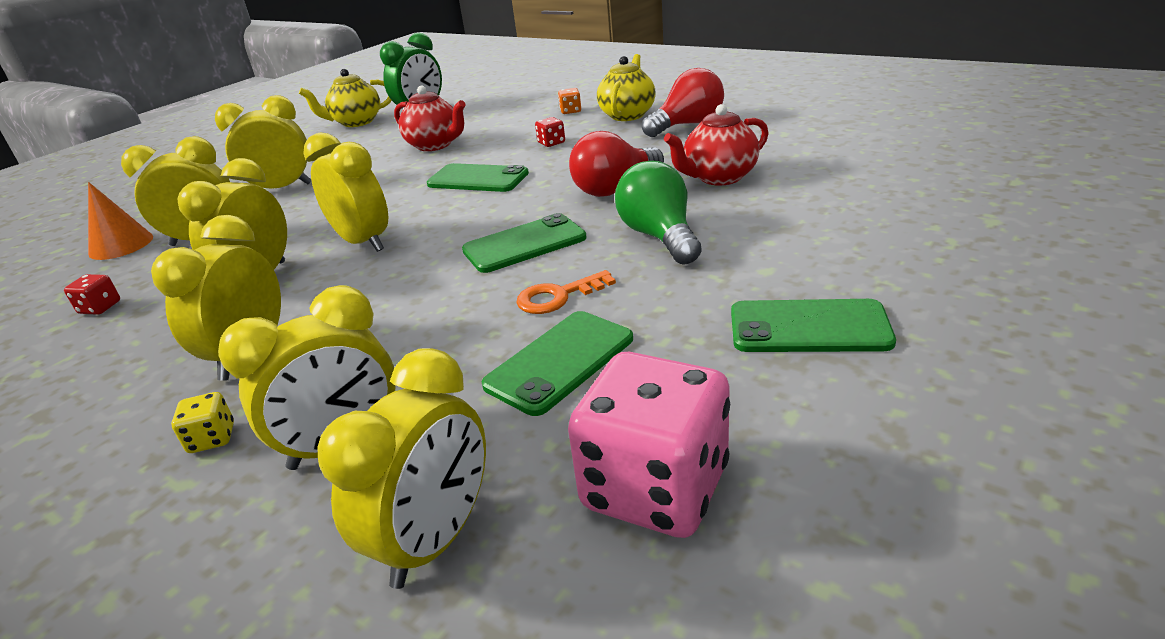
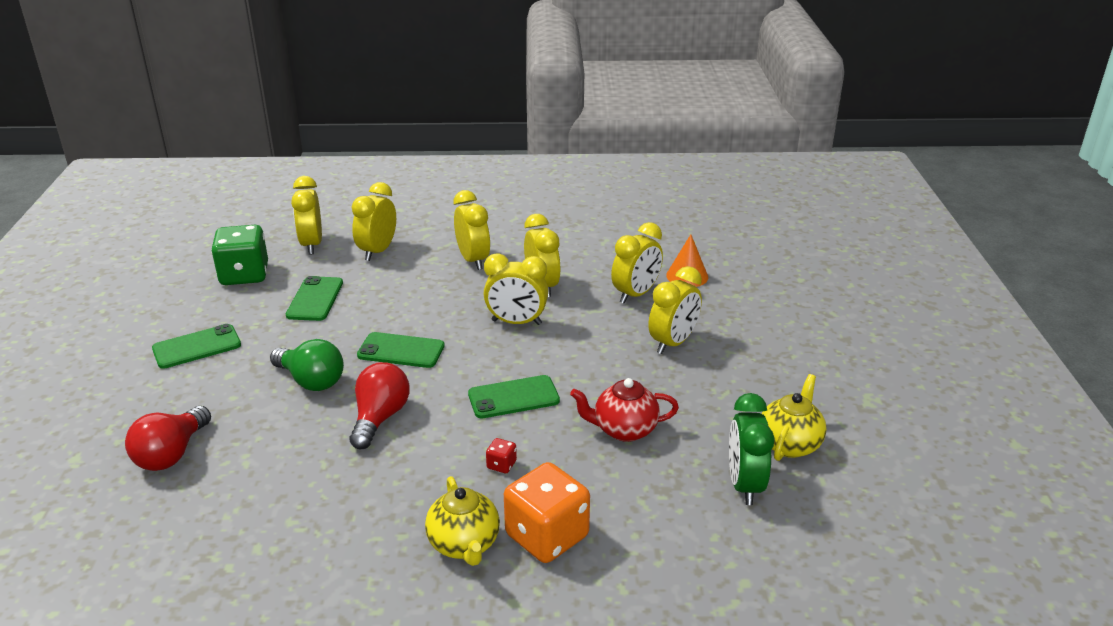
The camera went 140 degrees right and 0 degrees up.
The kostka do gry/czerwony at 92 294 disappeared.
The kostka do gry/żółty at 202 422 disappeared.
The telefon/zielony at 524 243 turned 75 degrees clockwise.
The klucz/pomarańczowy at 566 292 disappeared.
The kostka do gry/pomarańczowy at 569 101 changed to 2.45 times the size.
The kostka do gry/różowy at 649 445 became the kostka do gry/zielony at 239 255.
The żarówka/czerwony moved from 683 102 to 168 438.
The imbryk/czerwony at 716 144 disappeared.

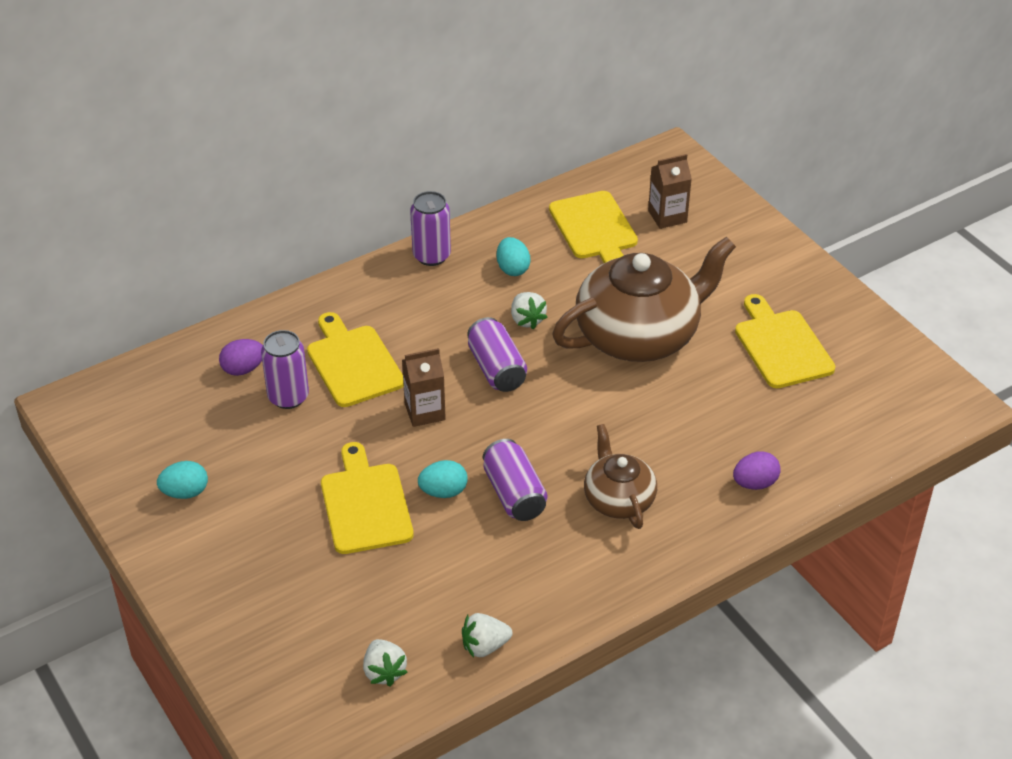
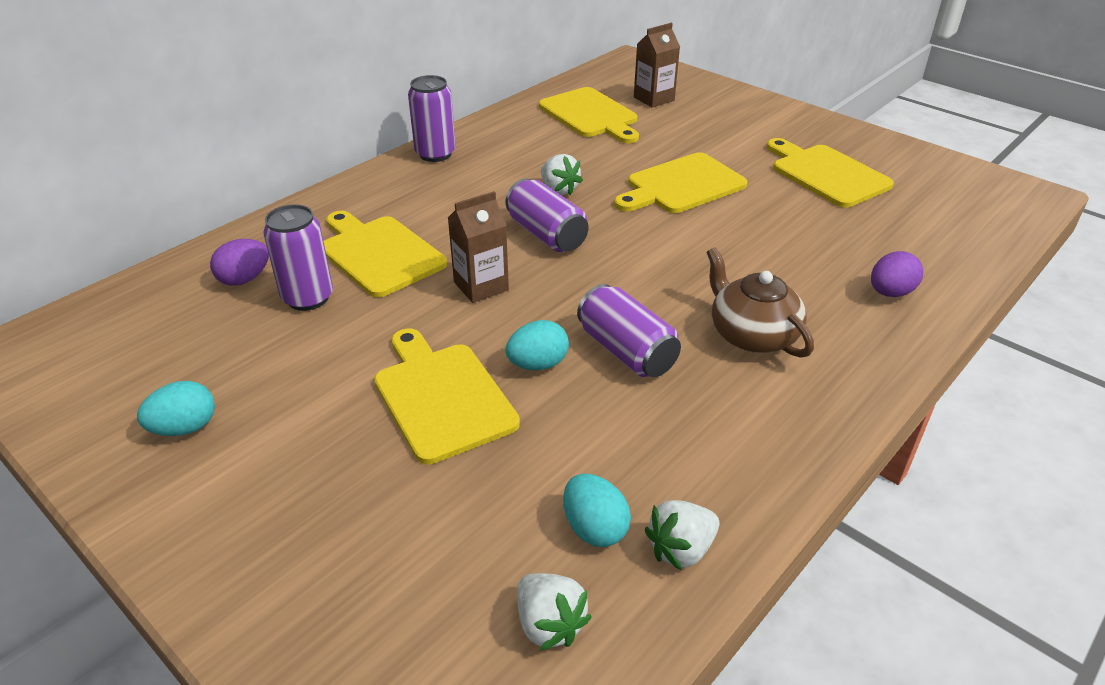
The camera went 15 degrees left and 5 degrees down.
The jajko/turkusowy moved from 514 256 to 597 510.
The imbryk/brązowy at 644 299 was replaced by the deska do krojenia/żółty at 680 182.

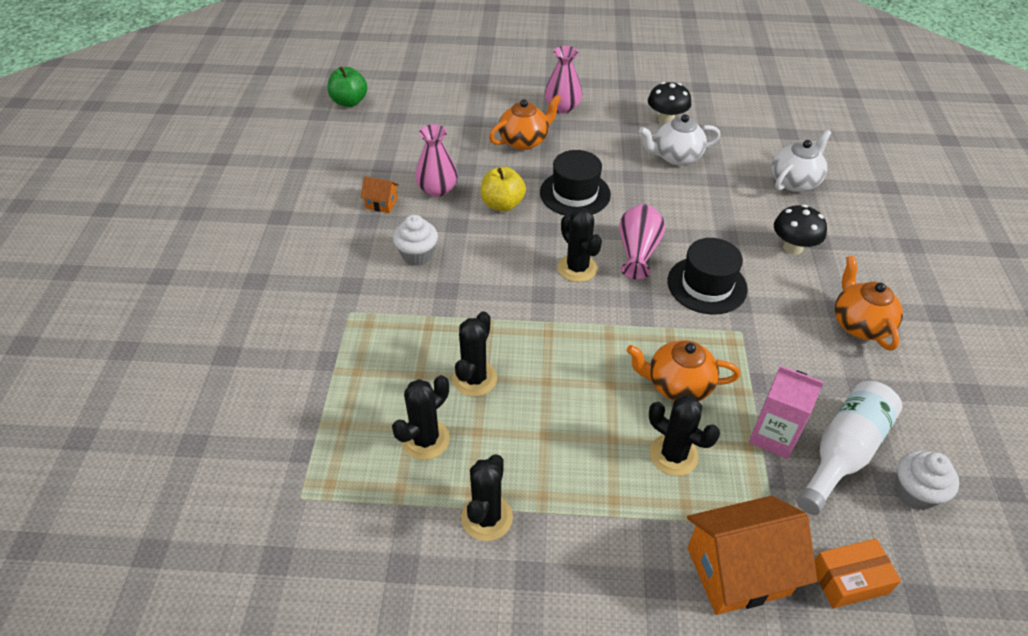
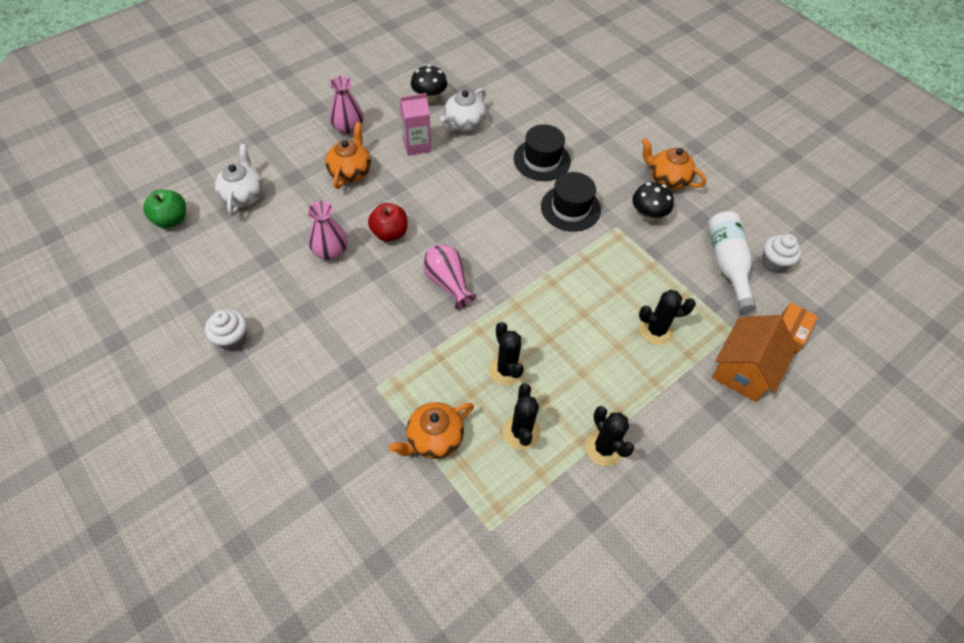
The camera went 45 degrees left and 10 degrees up.
The domek/pomarańczowy at 379 194 disappeared.
The muffinka/biały moved from 415 240 to 226 330.
The jabłko/żółty at 503 189 became the jabłko/czerwony at 388 222.
The kapelusz/czarny moved from 575 183 to 542 152.
The kaktus/czarny at 580 245 disappeared.
The wazon/różowy moved from 642 241 to 449 276.
The imbryk/pomarańczowy moved from 683 370 to 431 430.
The karton mleka/różowy moved from 786 412 to 415 124.
The imbryk/biały moved from 801 161 to 239 179.
The grzyb/czarny moved from 800 230 to 653 201.

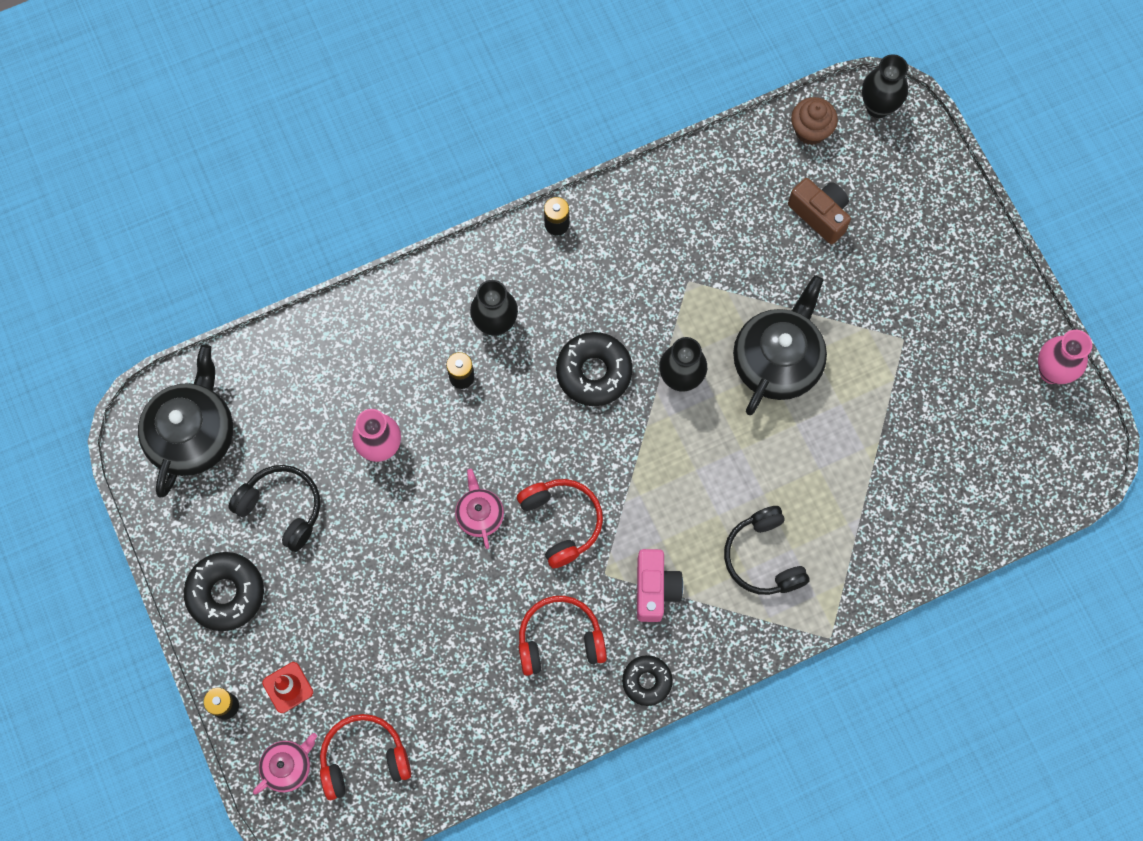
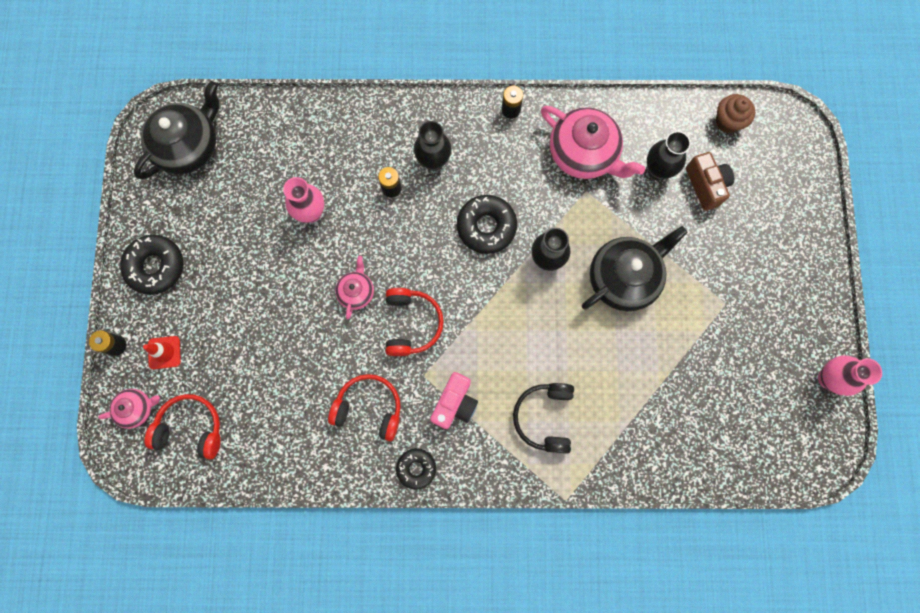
The camera went 25 degrees right and 5 degrees up.
The słuchawki/czarny at 274 508 disappeared.
The wazon/czarny moved from 885 86 to 669 155.
The imbryk/różowy at 593 142 appeared.

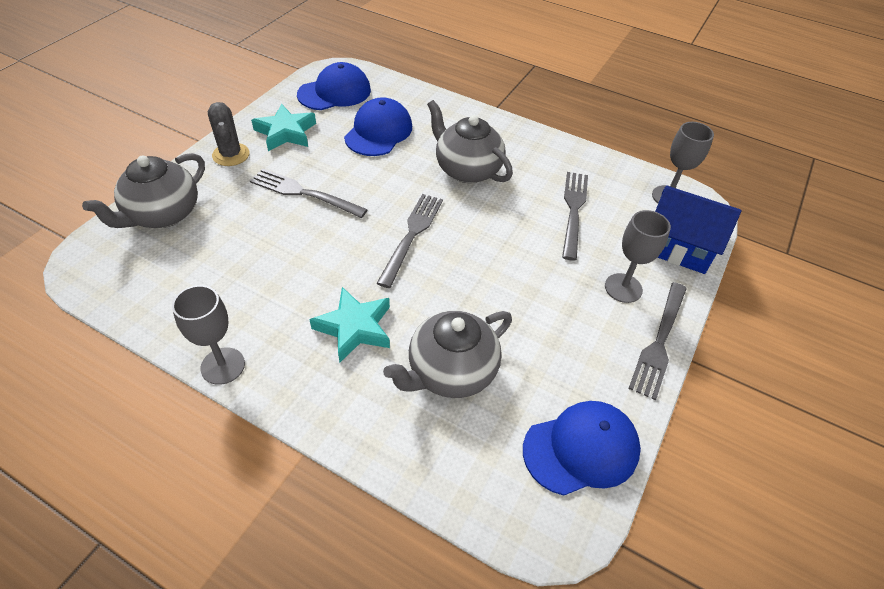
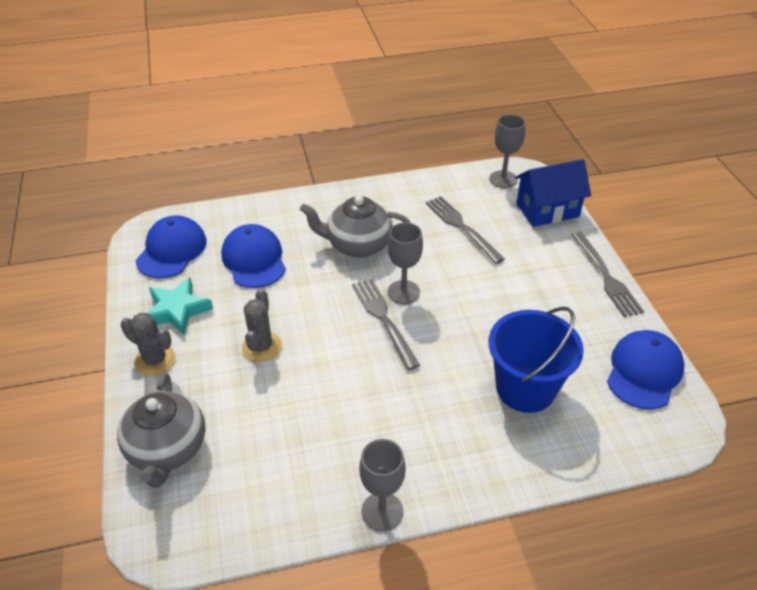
The camera went 40 degrees left and 5 degrees down.
The widelec/szary at 309 193 was replaced by the kaktus/szary at 262 325.
The gwiazda/turkusowy at 349 324 disappeared.
The imbryk/szary at 447 354 was replaced by the wiadro/niebieski at 536 360.
The kielich/szary moved from 638 256 to 405 263.

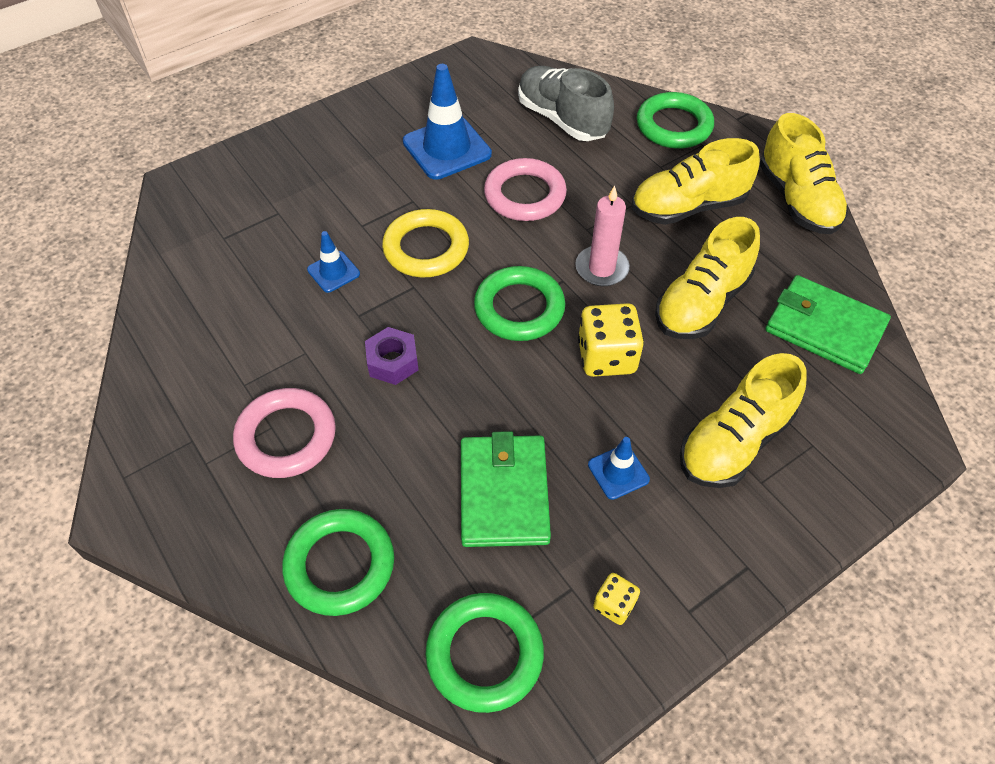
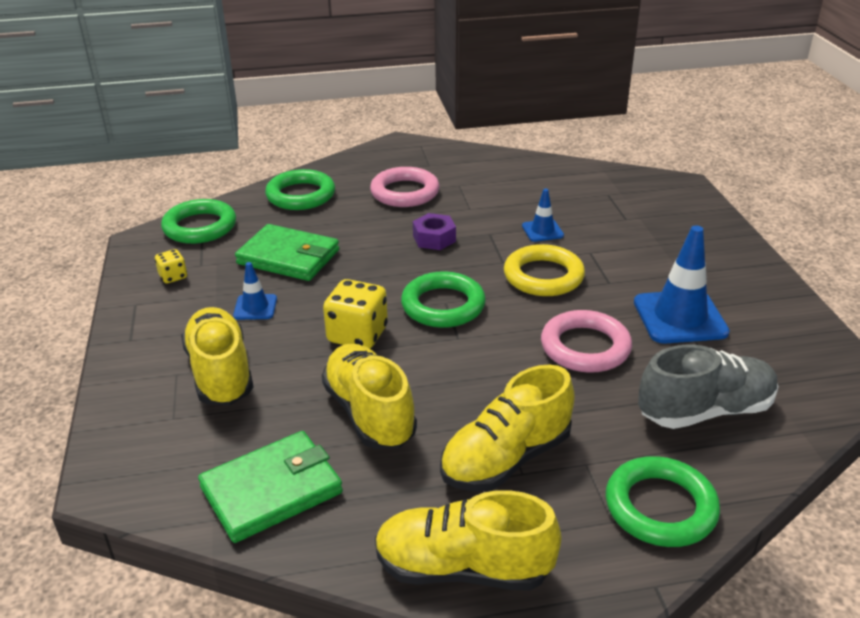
The camera went 115 degrees right and 20 degrees down.
The świeca/różowy at 602 235 disappeared.
The but/żółty at 696 181 turned 135 degrees counterclockwise.

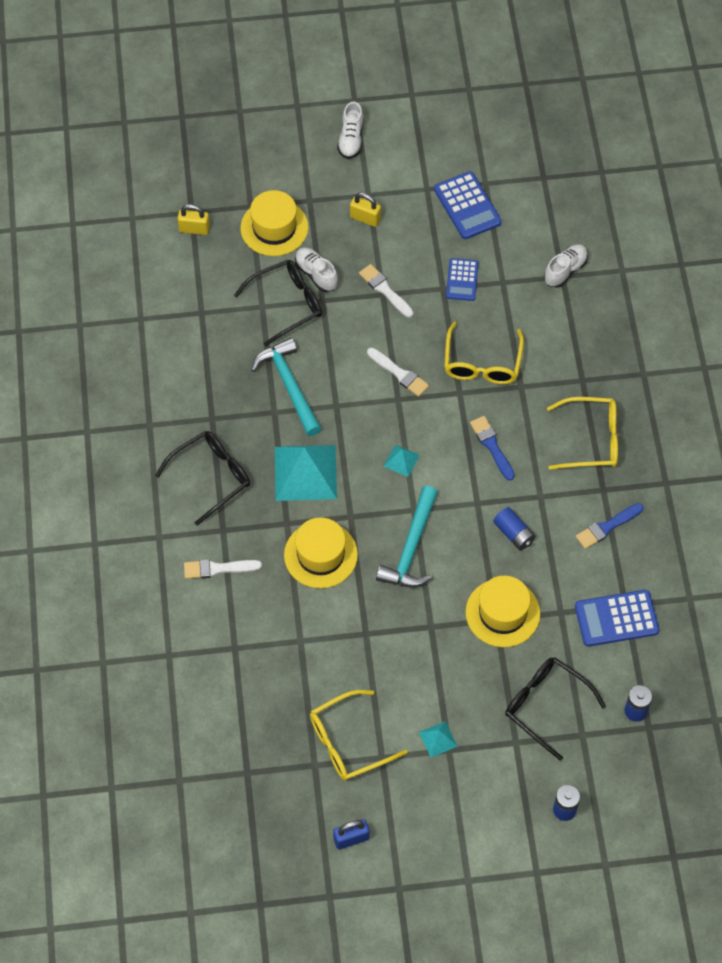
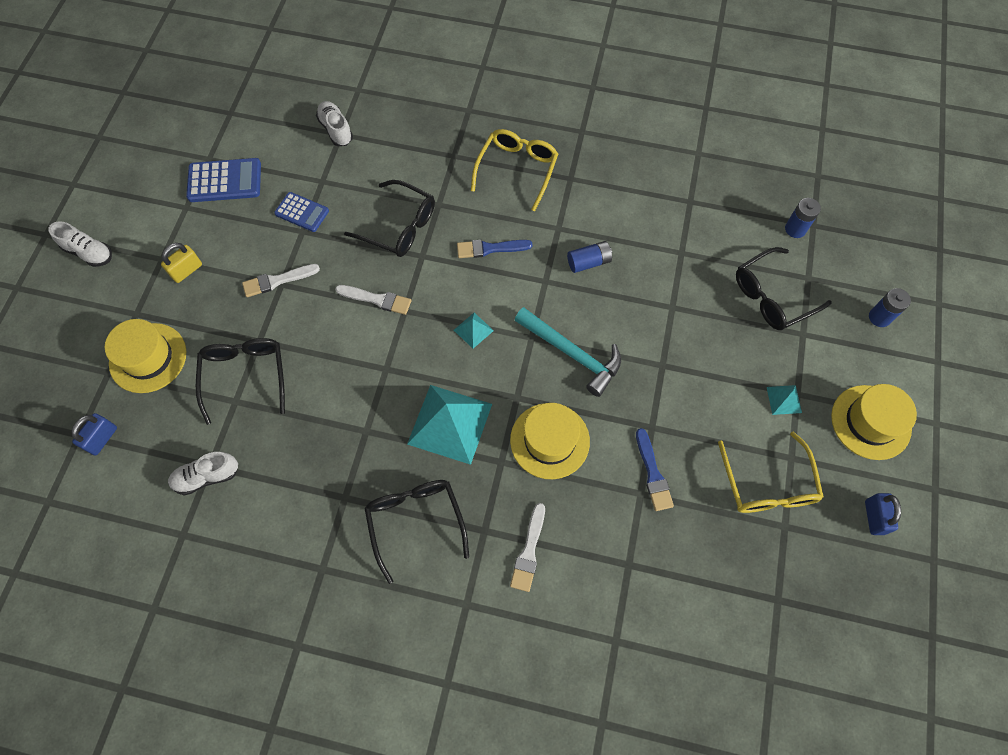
The camera went 70 degrees left and 5 degrees up.
The kłódka/żółty at 193 219 became the kłódka/niebieski at 94 434.
The młotek/turkusowy at 286 387 disappeared.
The but/biały moved from 316 269 to 203 474.
The pędzel/biały at 398 372 turned 45 degrees clockwise.
The okulary/żółty at 484 352 became the okulary/czarny at 389 218.
The kapelusz/żółty moved from 502 611 to 874 422.
The kalkulator/niebieski at 617 618 disappeared.
The pędzel/niebieski moved from 610 526 to 655 469.

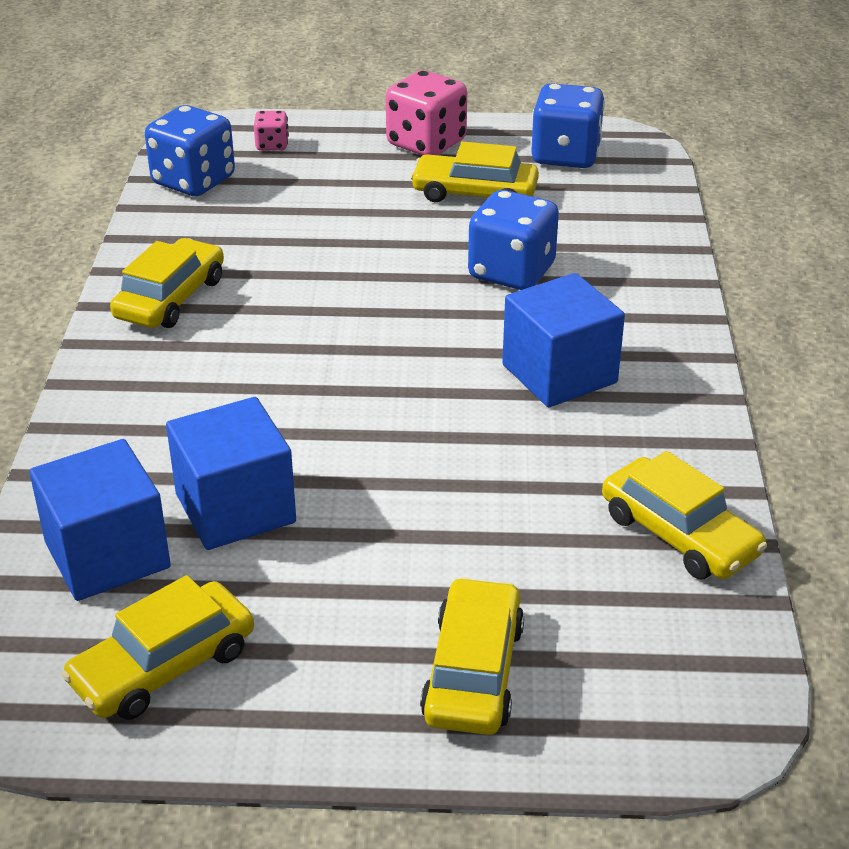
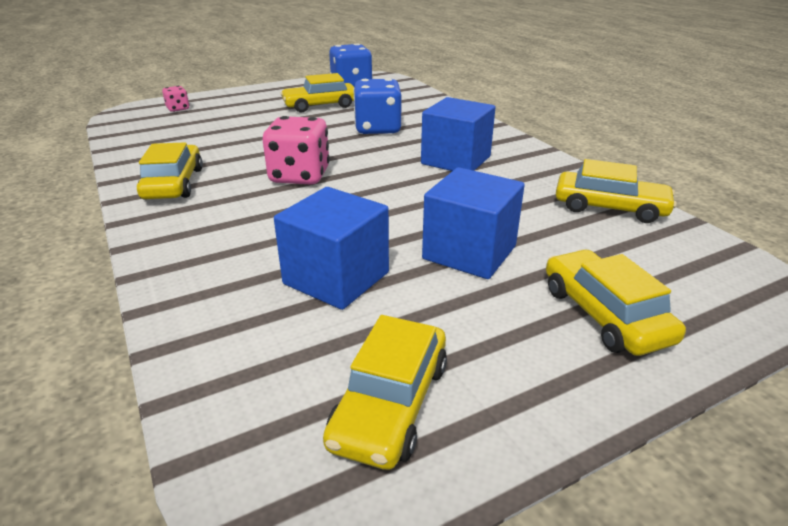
The camera went 30 degrees left and 5 degrees down.
The sześcian/niebieski moved from 100 520 to 473 223.
The kostka do gry/niebieski at 190 150 disappeared.
The kostka do gry/różowy moved from 426 113 to 296 150.

